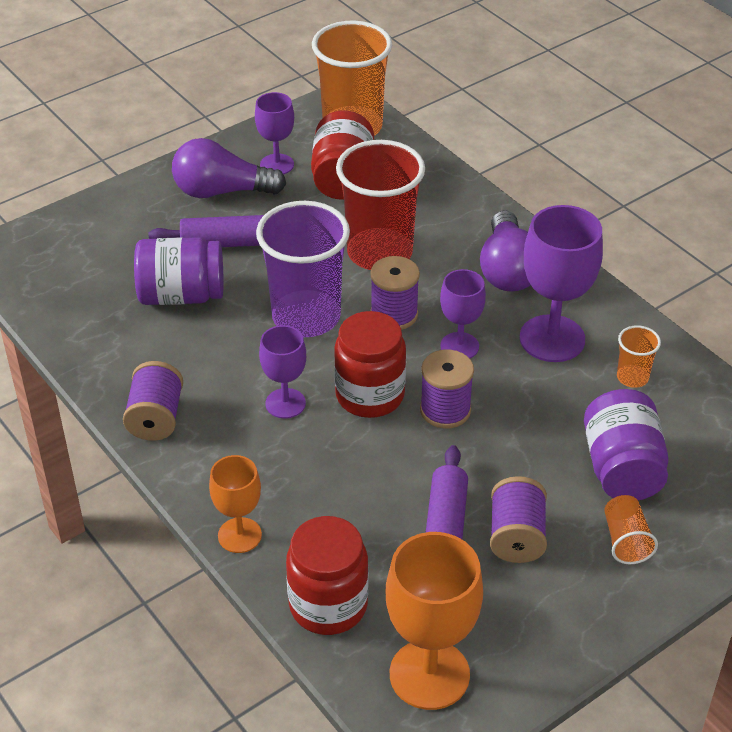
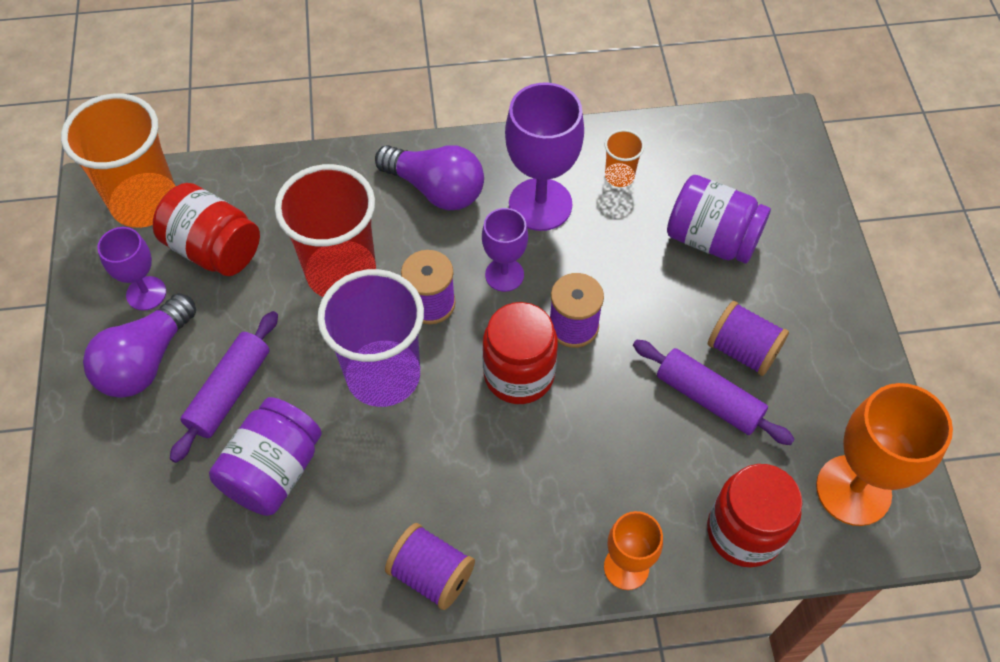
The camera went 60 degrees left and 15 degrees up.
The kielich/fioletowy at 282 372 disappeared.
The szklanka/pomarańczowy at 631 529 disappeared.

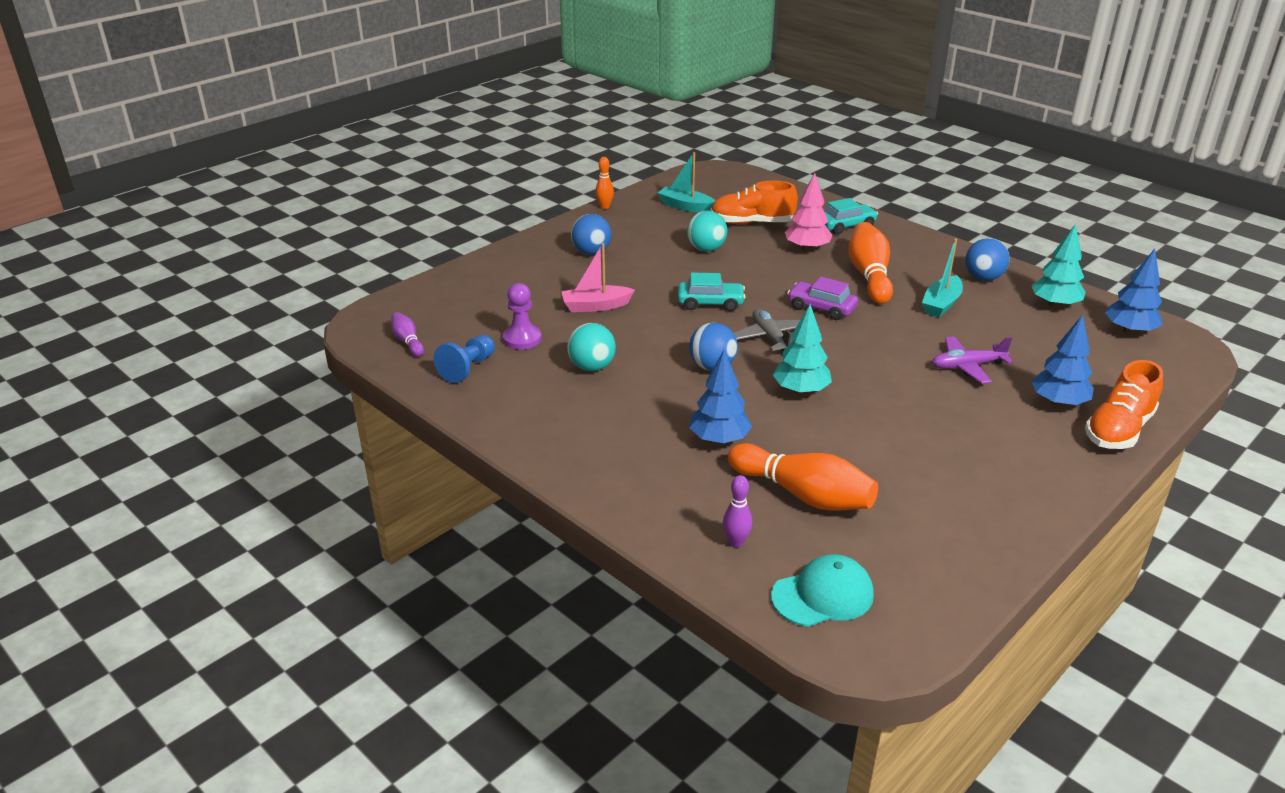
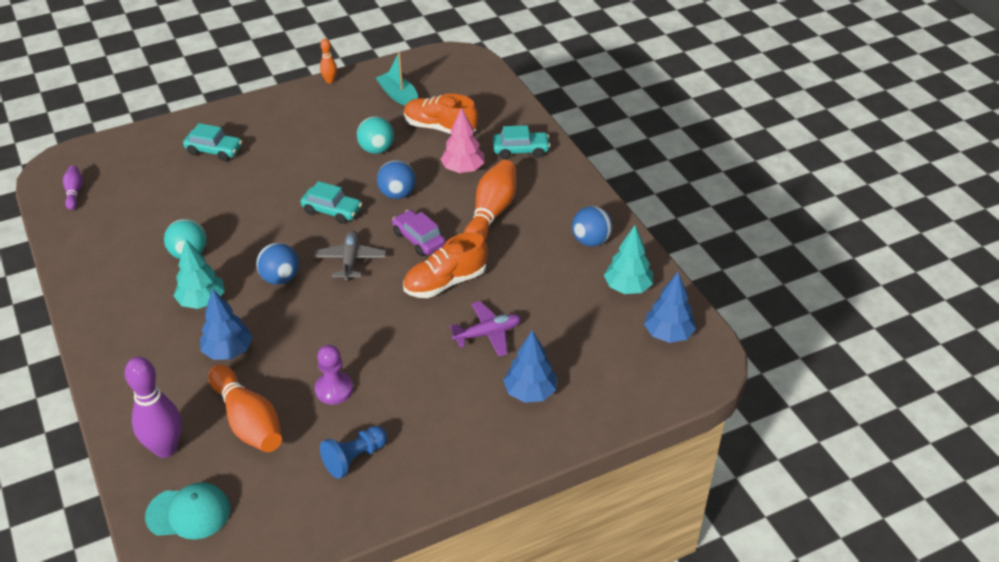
The camera went 20 degrees right and 10 degrees up.
The pionek/niebieski moved from 464 359 to 353 452.
The pionek/fioletowy moved from 522 316 to 334 374.
The łódka/różowy at 598 277 disappeared.
The piłka/niebieski moved from 591 234 to 396 179.
The kręgiel/fioletowy at 737 511 changed to 1.98 times the size.
The drzewko/turkusowy moved from 802 349 to 199 274.
The łódka/turkusowy at 942 277 disappeared.
The samolot/fioletowy at 972 360 turned 150 degrees clockwise.
The but/pomarańczowy moved from 1124 404 to 445 265.
The samochód/turkusowy at 212 142 appeared.

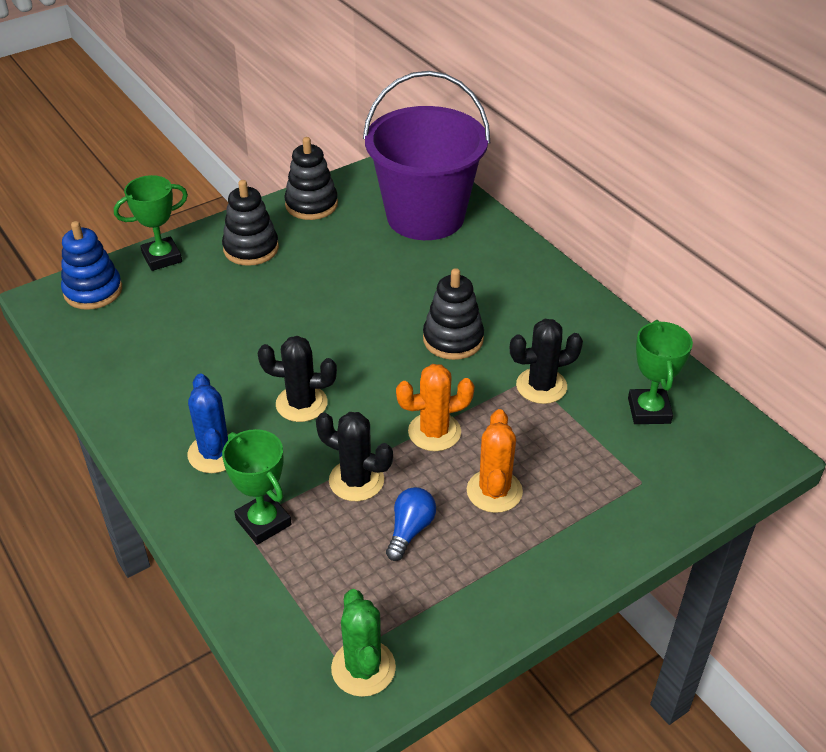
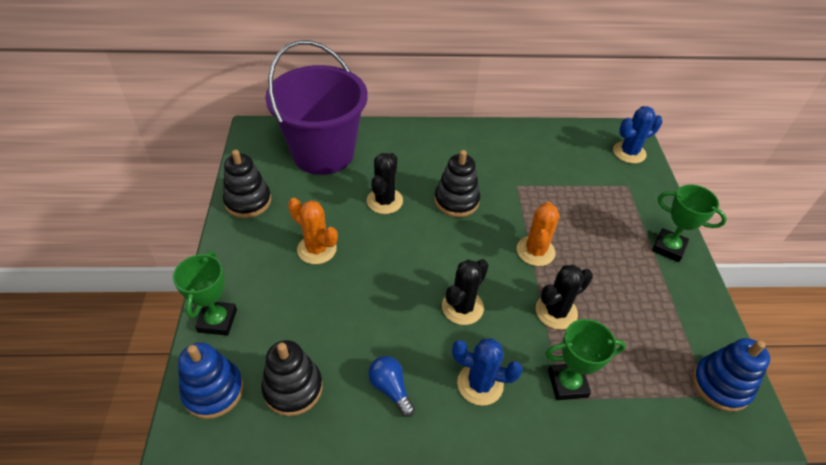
The camera went 60 degrees left and 5 degrees up.
The zabawka nakładanka/czarny moved from 250 223 to 292 378.
The kaktus/zielony at 363 643 was replaced by the zabawka nakładanka/niebieski at 731 375.
The żarówka/niebieski moved from 411 524 to 391 386.
The kaktus/pomarańczowy moved from 495 461 to 313 231.
The kaktus/czarny moved from 546 361 to 385 183.
The puchar/zielony moved from 660 372 to 689 223.
The kaktus/niebieski at 637 135 appeared.

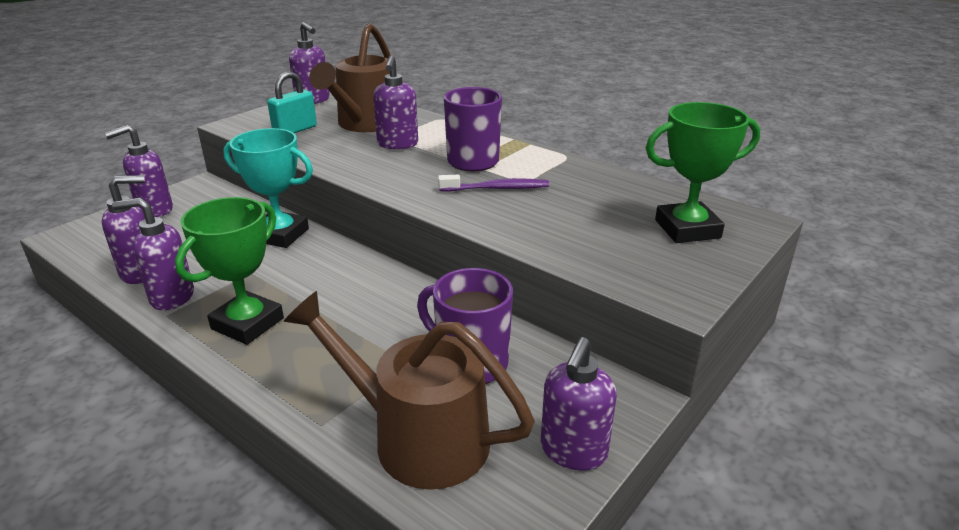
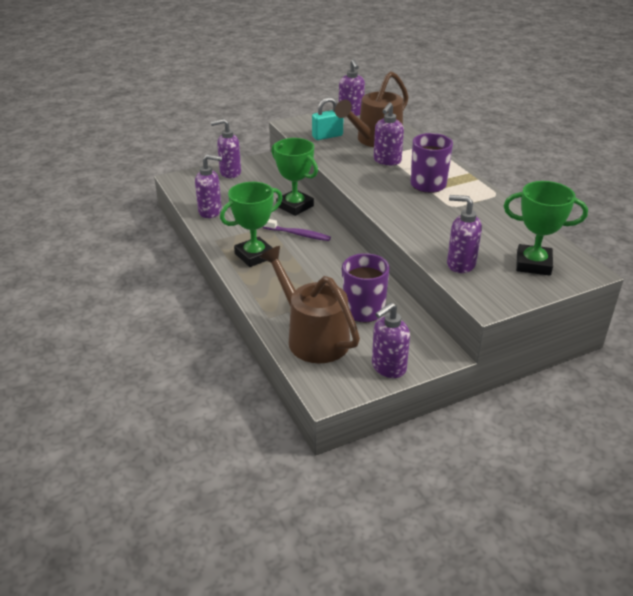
The camera went 25 degrees right and 5 degrees up.
The dozownik mydła/fioletowy moved from 153 254 to 464 234.
The puchar/turkusowy at 268 188 became the puchar/zielony at 294 177.
The szczoteczka do zębów/fioletowy moved from 493 183 to 297 230.

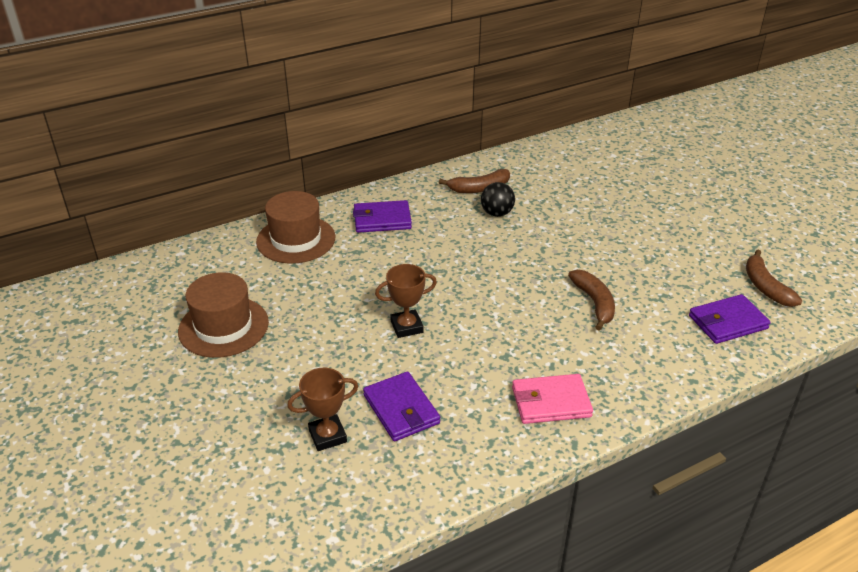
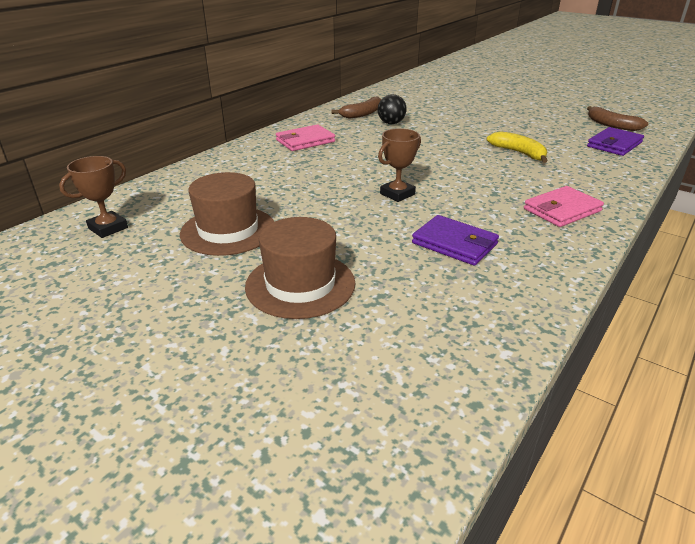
The camera went 25 degrees left and 5 degrees down.
The kapelusz/brązowy moved from 296 227 to 300 268.
The puchar/brązowy moved from 322 409 to 93 197.
The portfel/fioletowy at 382 216 became the portfel/różowy at 305 137.
The banan/brązowy at 591 300 became the banan/żółty at 517 147.

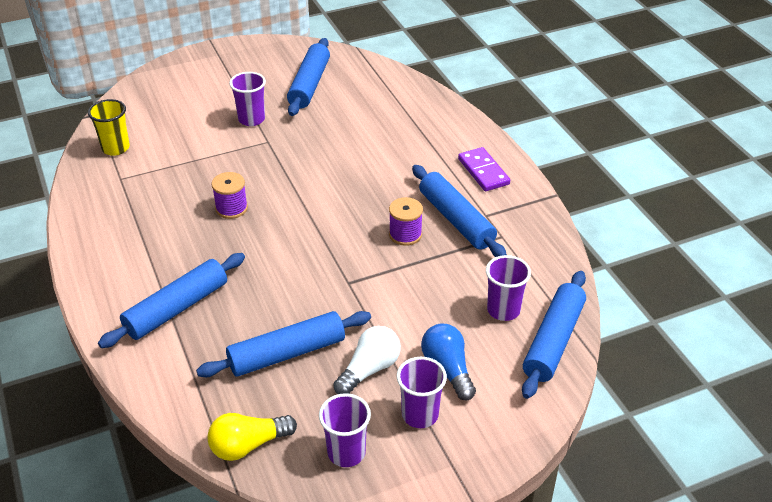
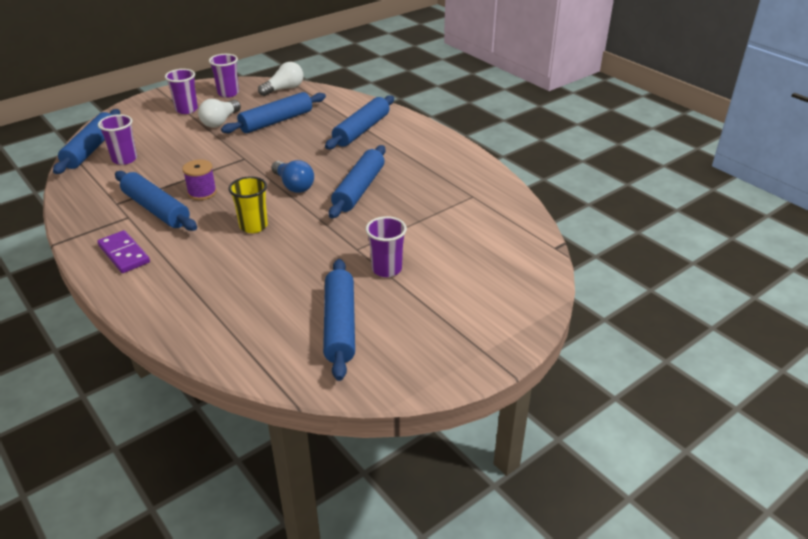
The camera went 165 degrees right and 5 degrees down.
The szklanka/żółty moved from 109 127 to 248 204.
The żarówka/żółty at 252 437 became the żarówka/biały at 281 79.
The szpulka/fioletowy at 230 195 was replaced by the wałek do ciasta/niebieski at 357 181.
The żarówka/niebieski moved from 448 361 to 292 176.

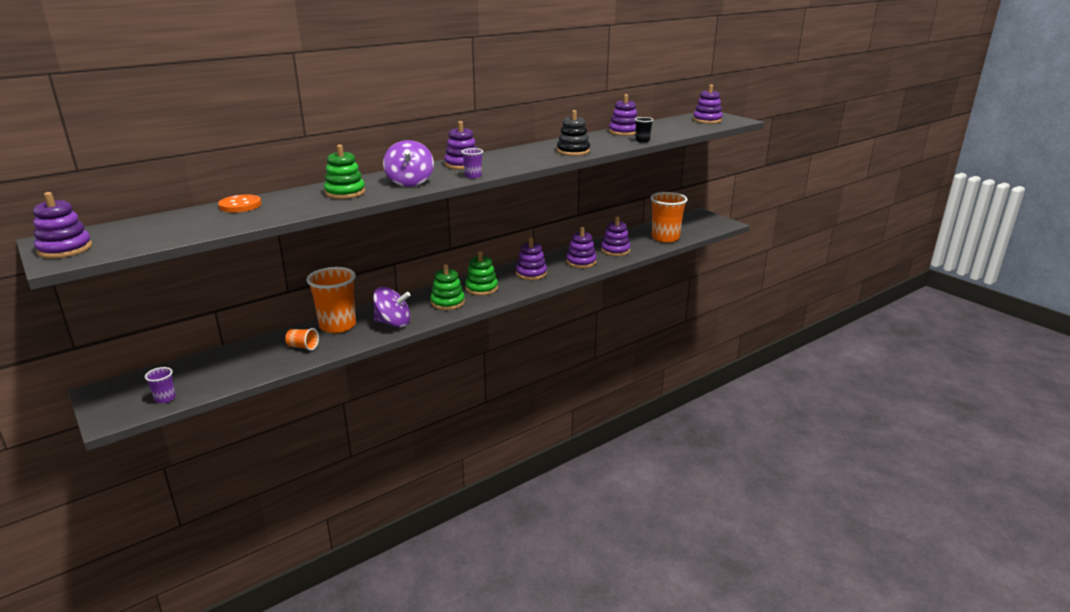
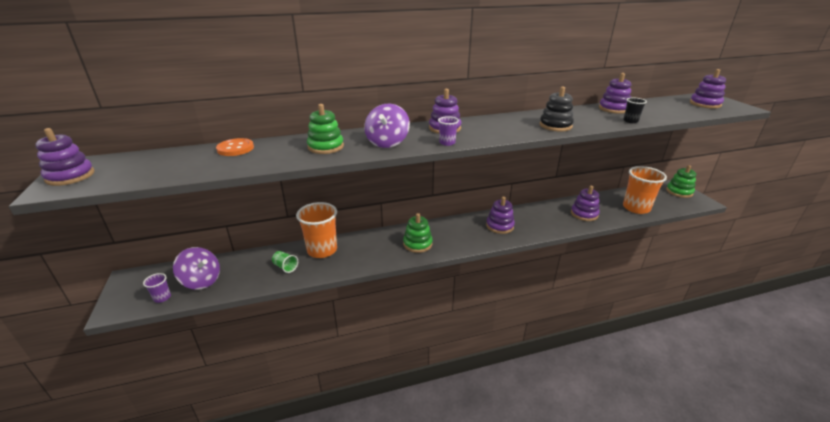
The camera went 20 degrees right and 5 degrees up.
The szklanka/pomarańczowy at 302 339 became the szklanka/zielony at 285 262.
The bączek/fioletowy moved from 392 307 to 196 268.
The zabawka nakładanka/zielony moved from 481 273 to 681 181.
The zabawka nakładanka/fioletowy at 581 247 disappeared.

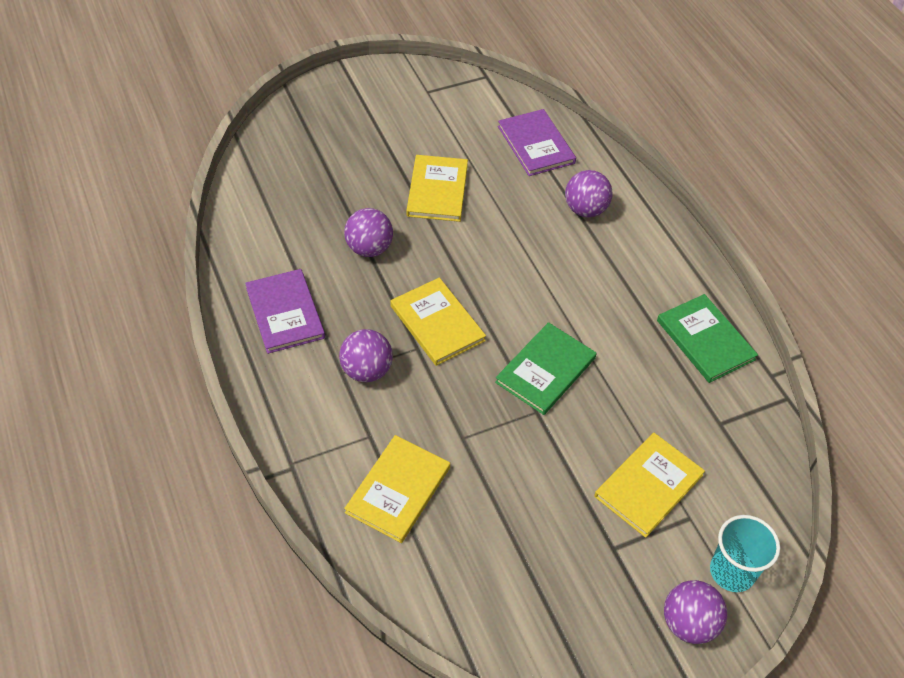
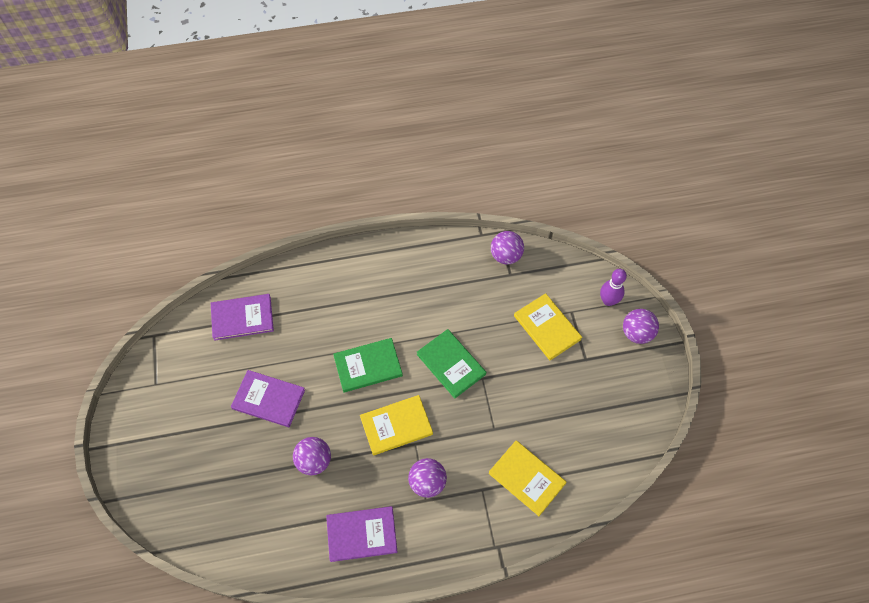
The camera went 75 degrees left and 10 degrees up.
The książka/żółty at 437 188 became the książka/fioletowy at 268 398.
The piłka/fioletowy moved from 589 193 to 507 248.
The książka/zielony moved from 707 338 to 368 365.
The szklanka/turkusowy at 745 553 was replaced by the kręgiel/fioletowy at 613 287.

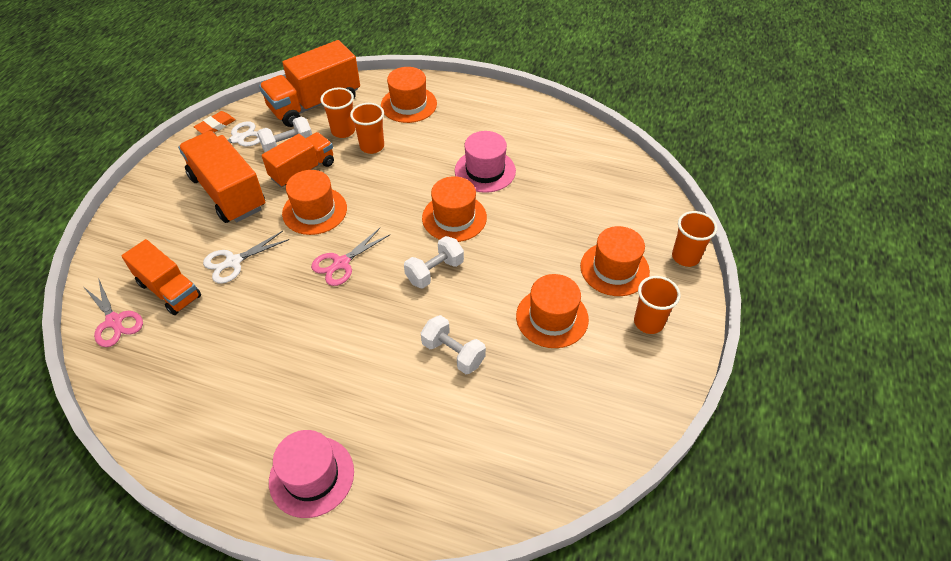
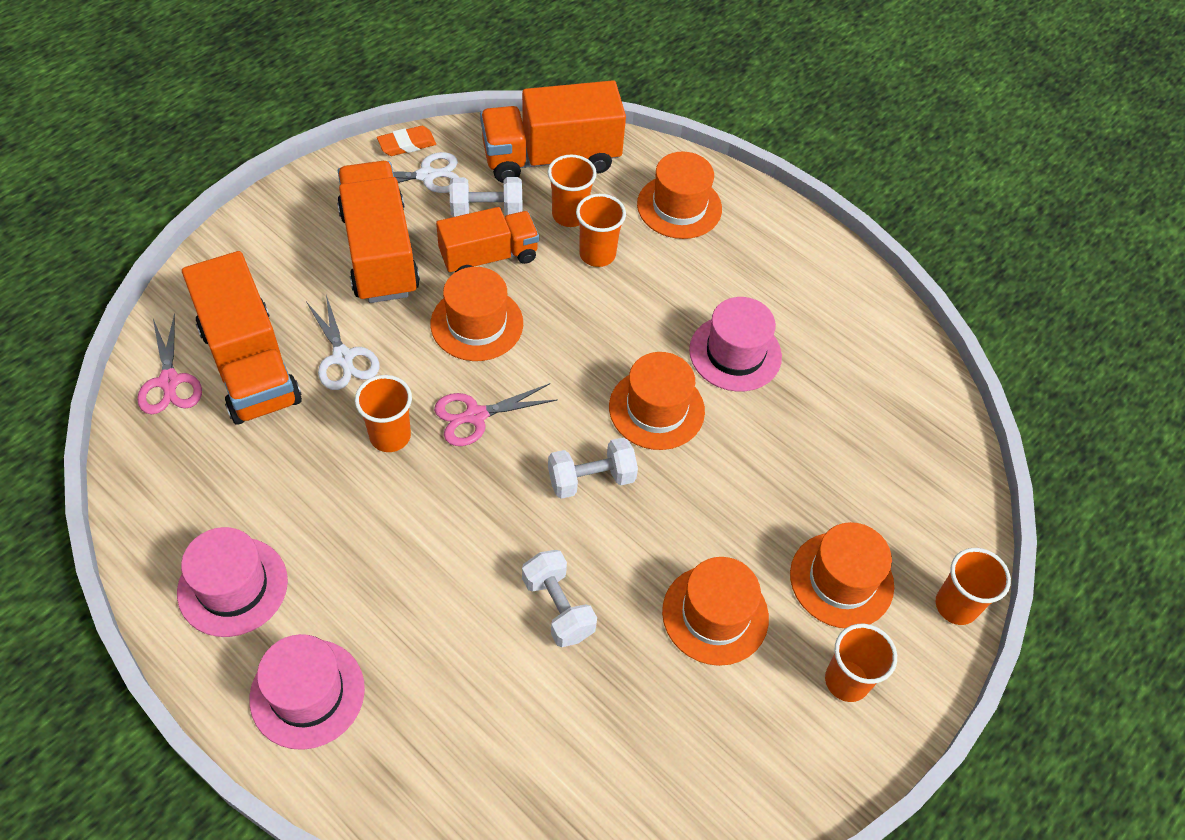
The camera went 20 degrees right and 5 degrees up.
The ciężarówka/pomarańczowy at 161 277 changed to 1.52 times the size.
The nożyczki/biały at 246 257 turned 105 degrees counterclockwise.
The kapelusz/różowy at 232 582 appeared.
The szklanka/pomarańczowy at 383 413 appeared.

